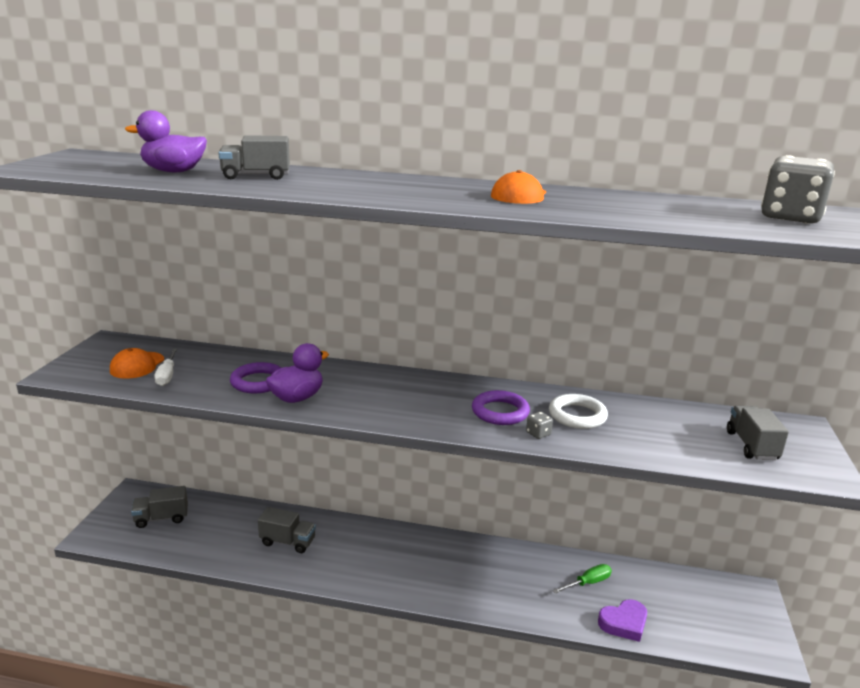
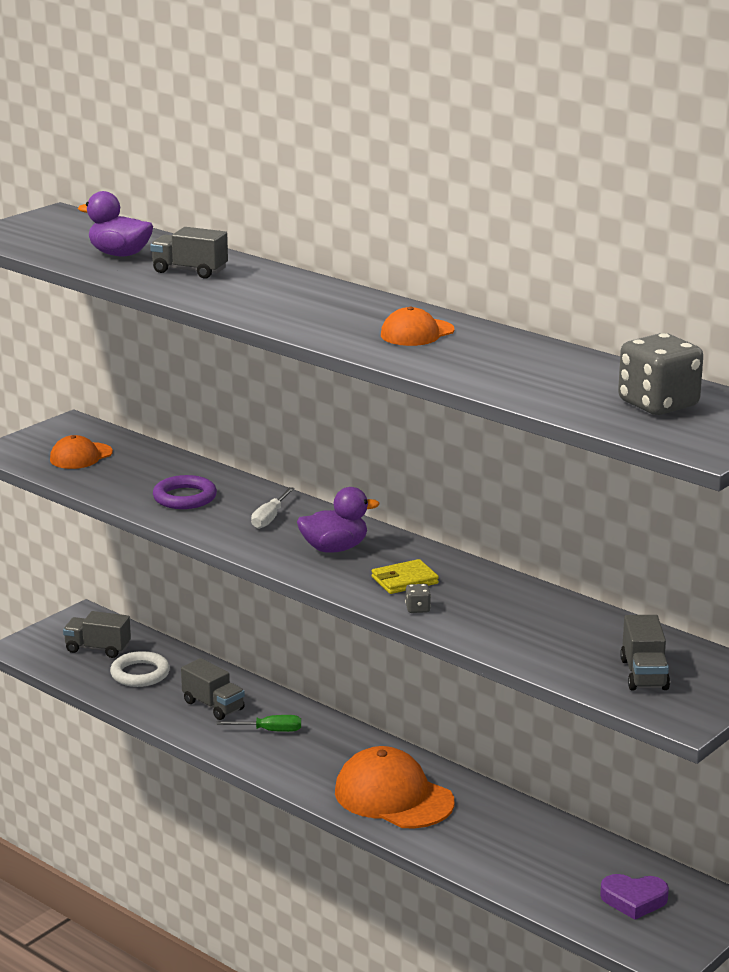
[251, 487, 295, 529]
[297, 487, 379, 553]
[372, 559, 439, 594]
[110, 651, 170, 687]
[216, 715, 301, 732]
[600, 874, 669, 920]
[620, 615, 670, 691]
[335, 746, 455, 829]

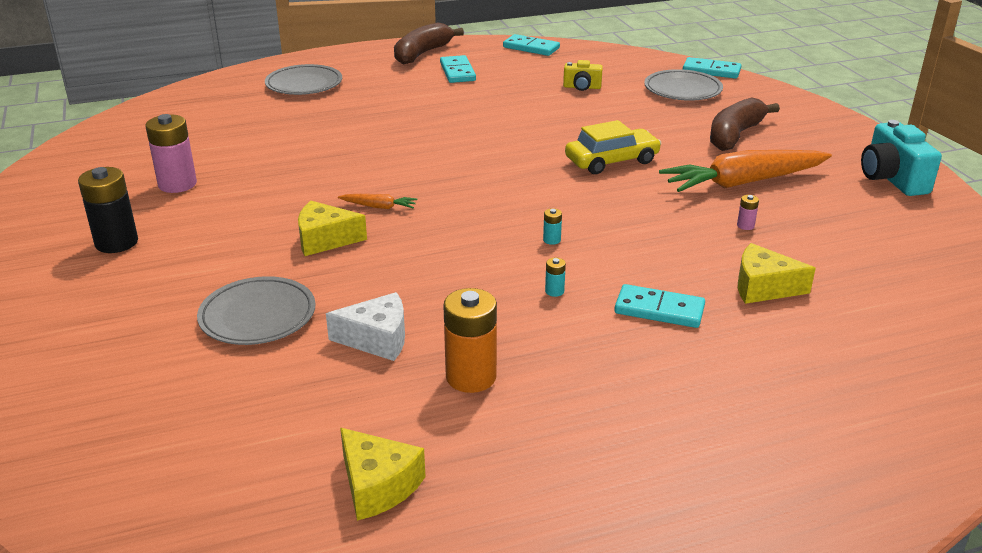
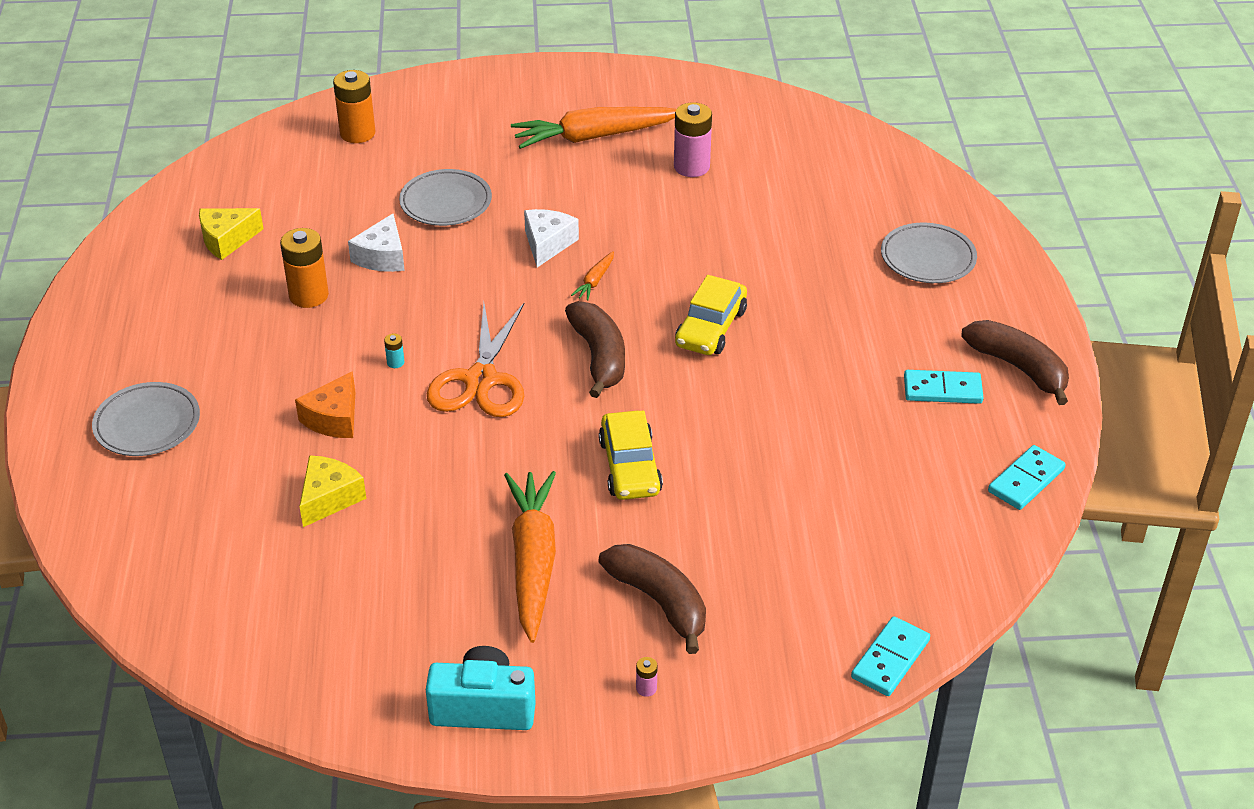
[511, 107, 676, 149]
[524, 209, 579, 267]
[427, 303, 524, 417]
[563, 60, 603, 91] (first image)
[295, 371, 355, 438]
[92, 382, 200, 456]
[636, 657, 657, 697]
[333, 70, 375, 143]
[565, 301, 625, 398]
[675, 275, 747, 355]

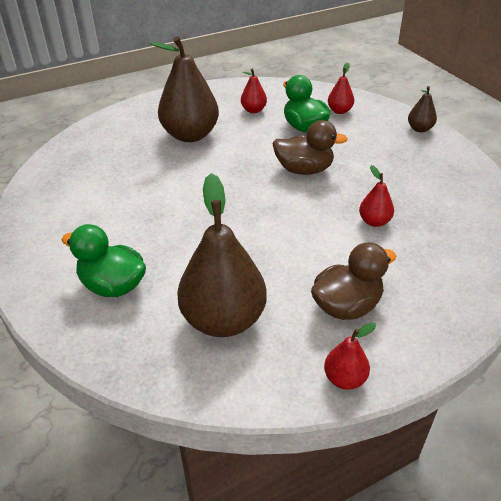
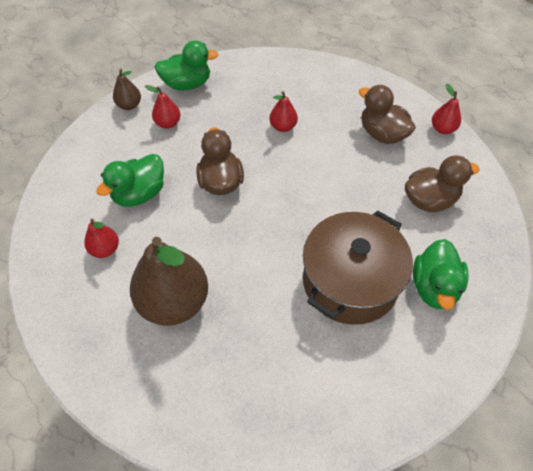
[405, 155, 480, 212]
[145, 85, 181, 129]
[155, 40, 219, 90]
[303, 210, 413, 325]

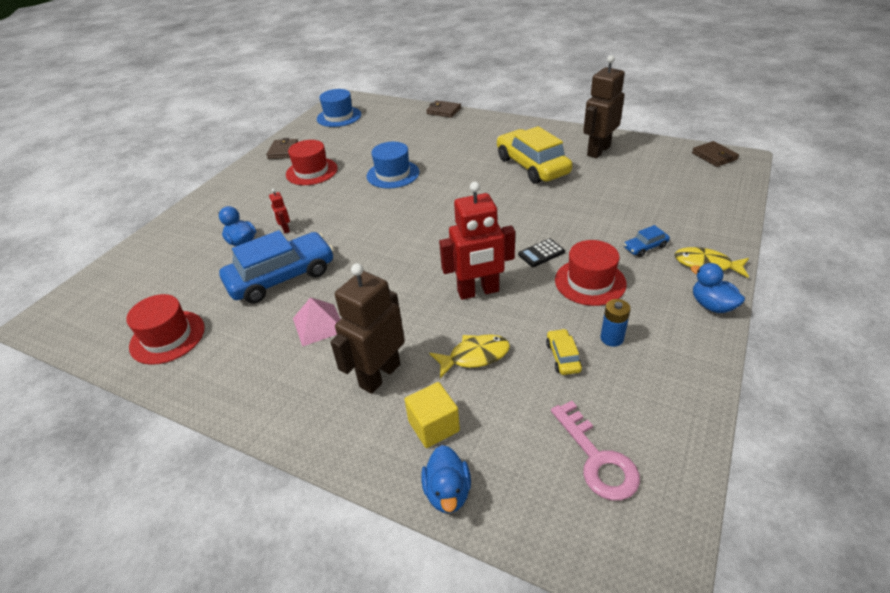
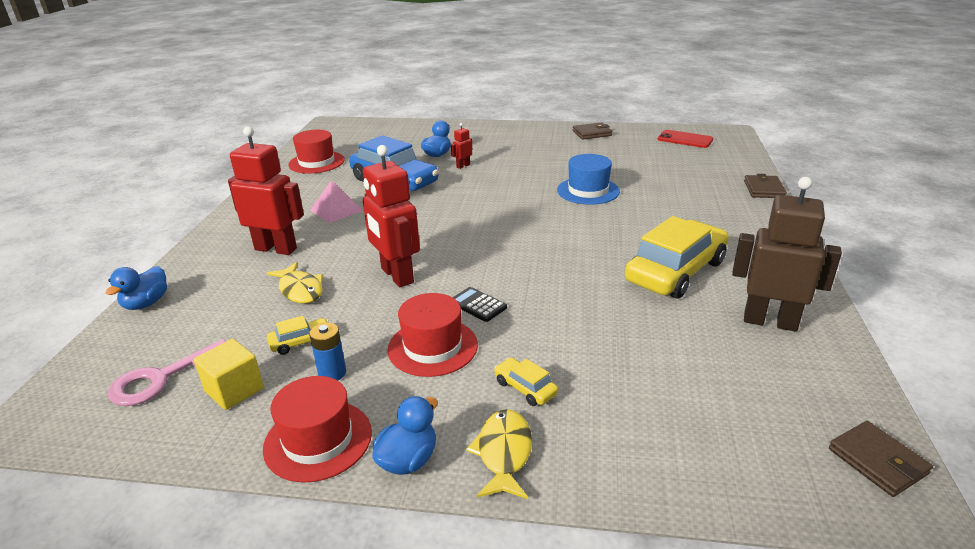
[263, 376, 372, 482]
[658, 130, 713, 148]
[228, 126, 304, 255]
[194, 339, 264, 410]
[106, 266, 167, 310]
[494, 358, 558, 406]
[829, 421, 933, 497]

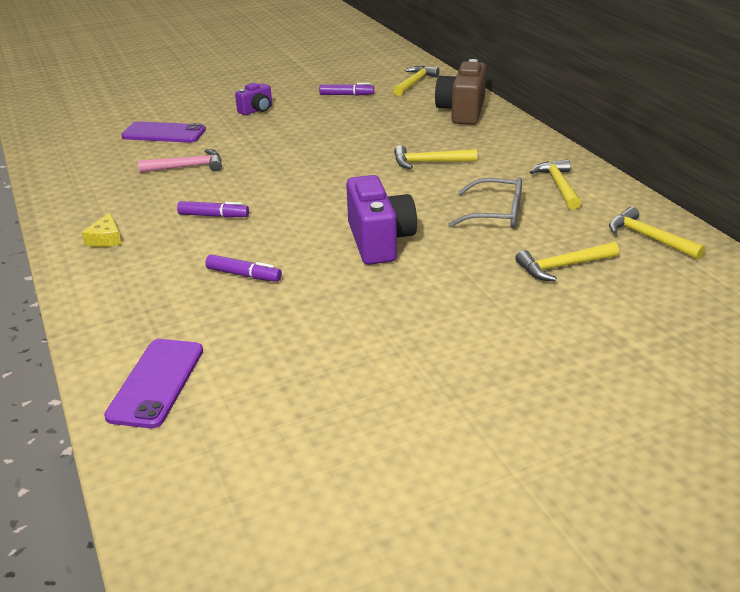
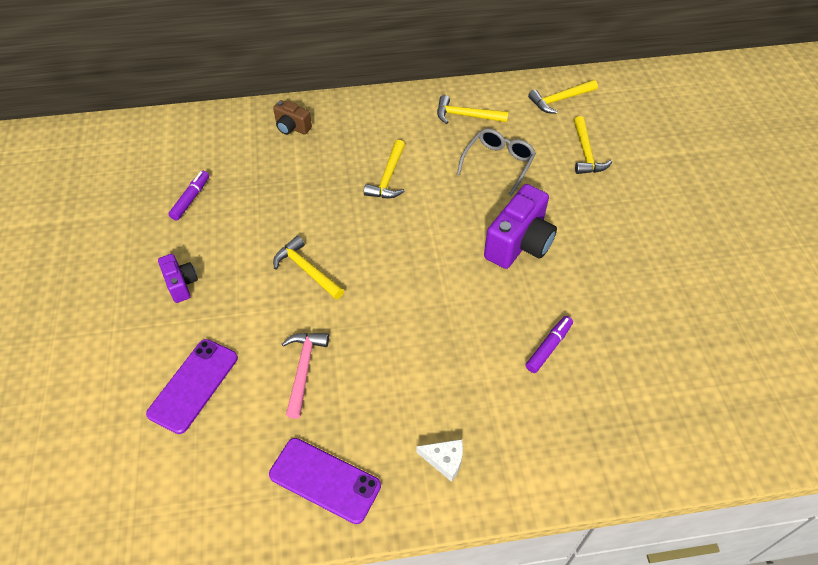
[416, 439, 463, 482]
[269, 438, 381, 524]
[177, 201, 249, 218] (first image)
[484, 184, 557, 269]
[273, 236, 344, 299]
[273, 100, 312, 135]

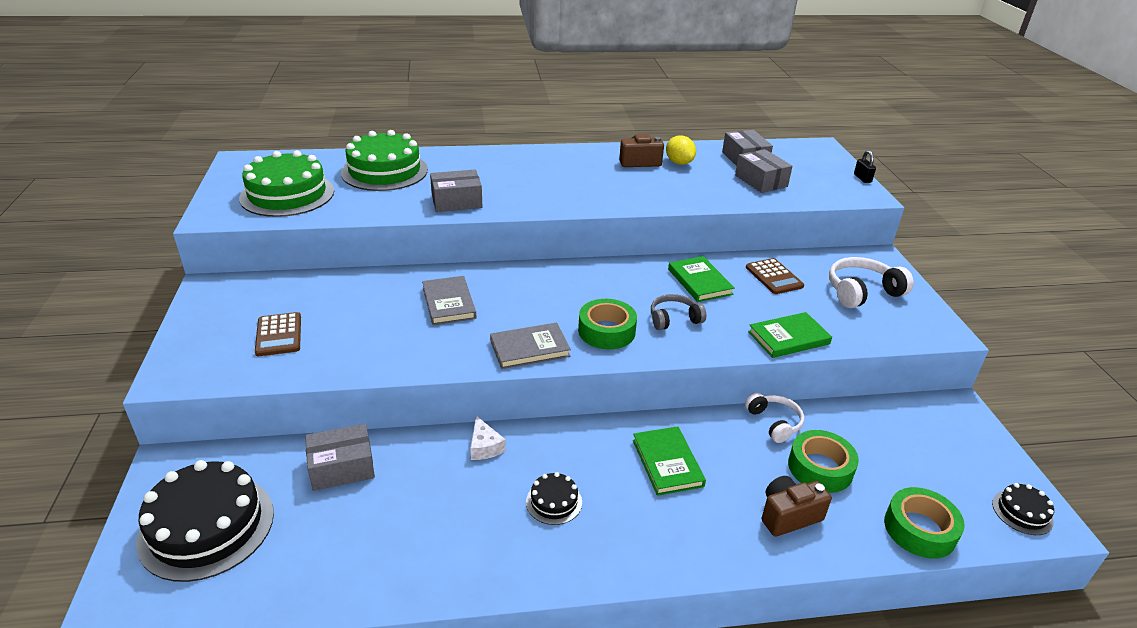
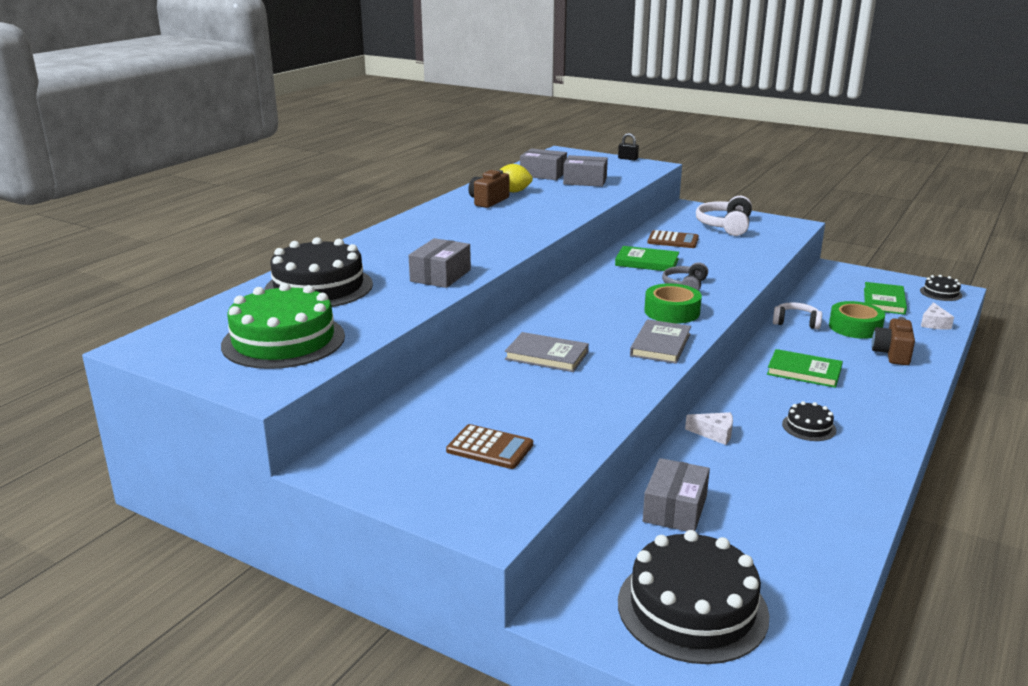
[264, 237, 373, 307]
[864, 282, 907, 315]
[921, 302, 954, 330]

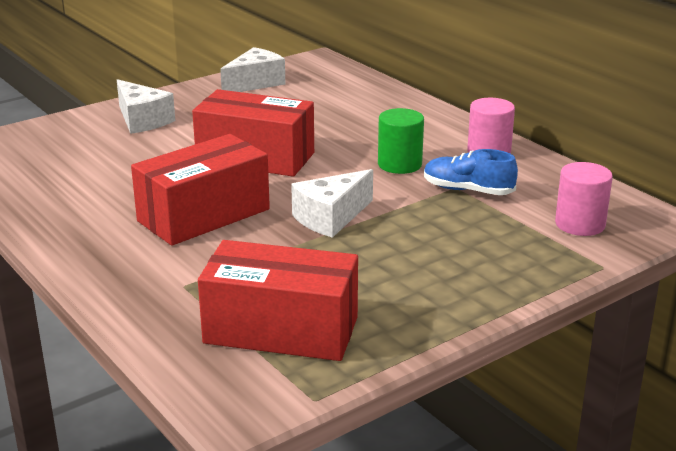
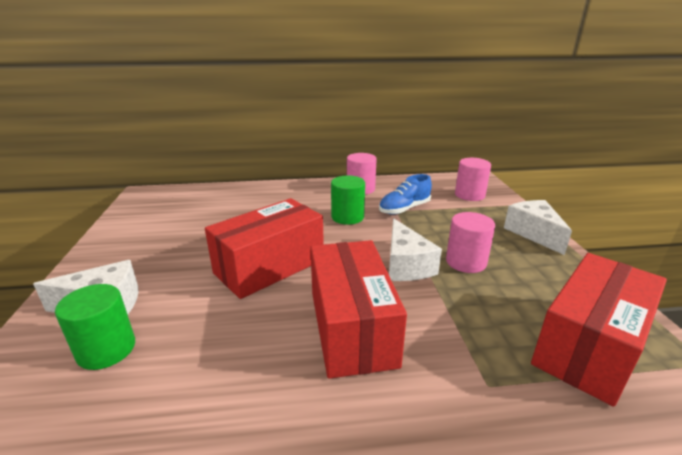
[504, 200, 572, 255]
[55, 284, 135, 370]
[446, 212, 495, 273]

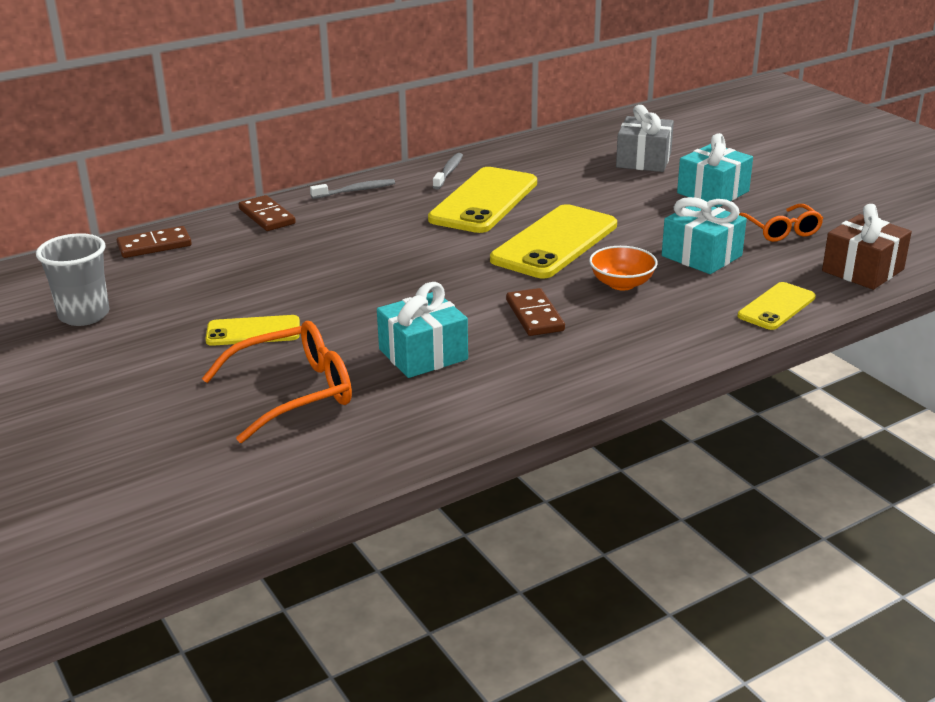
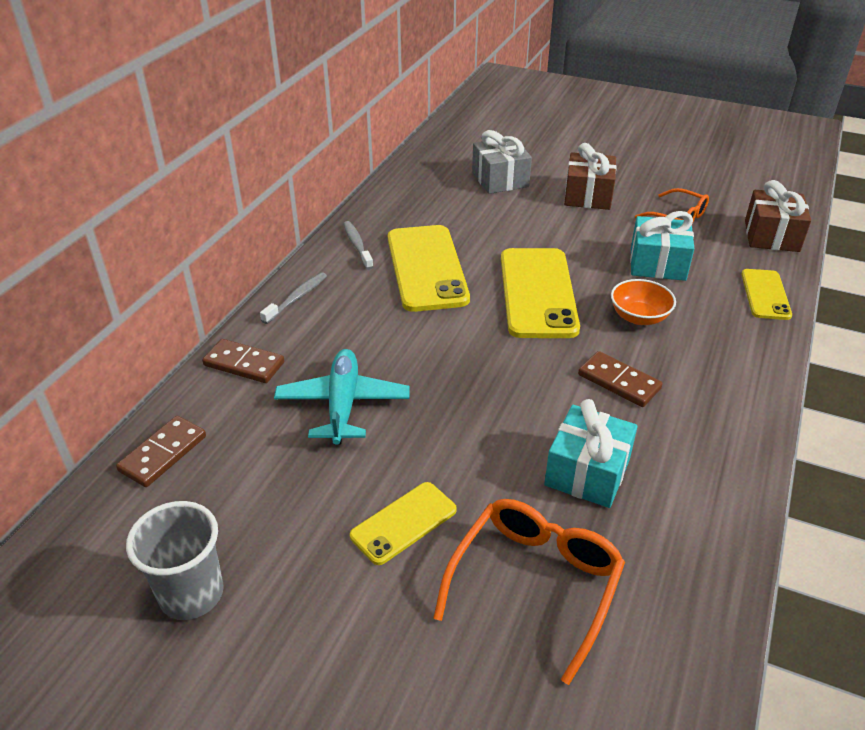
[564, 143, 617, 210]
[274, 349, 410, 445]

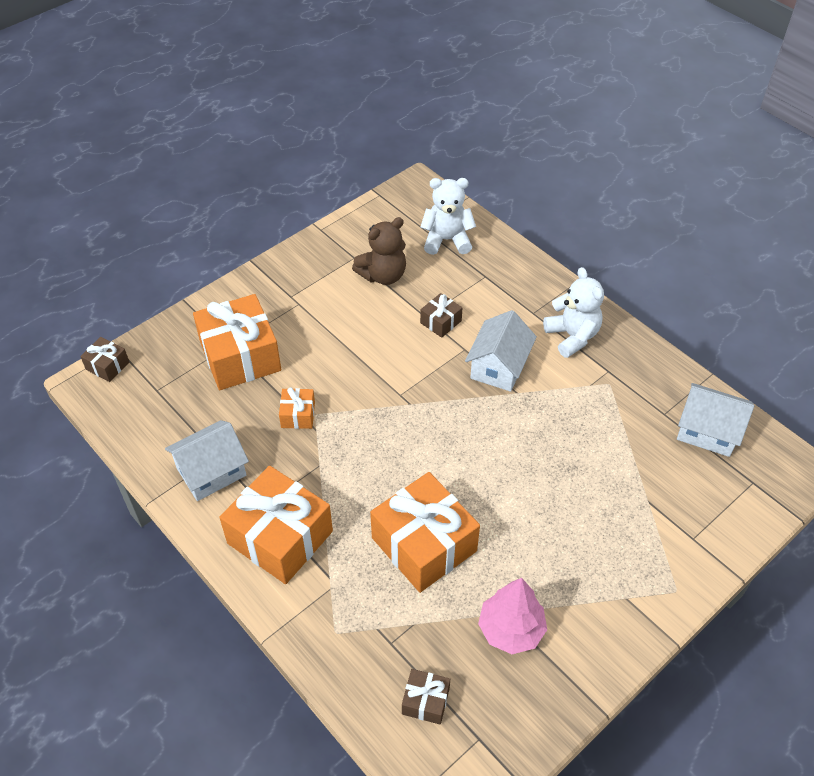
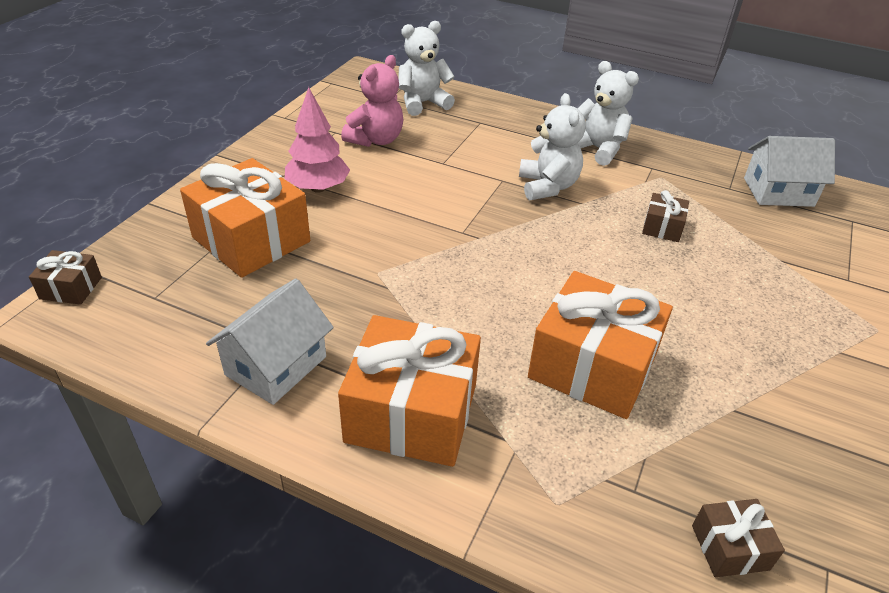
[279, 388, 315, 429] (first image)
[341, 55, 403, 147]
[642, 190, 689, 242]
[519, 93, 586, 200]
[285, 87, 350, 193]

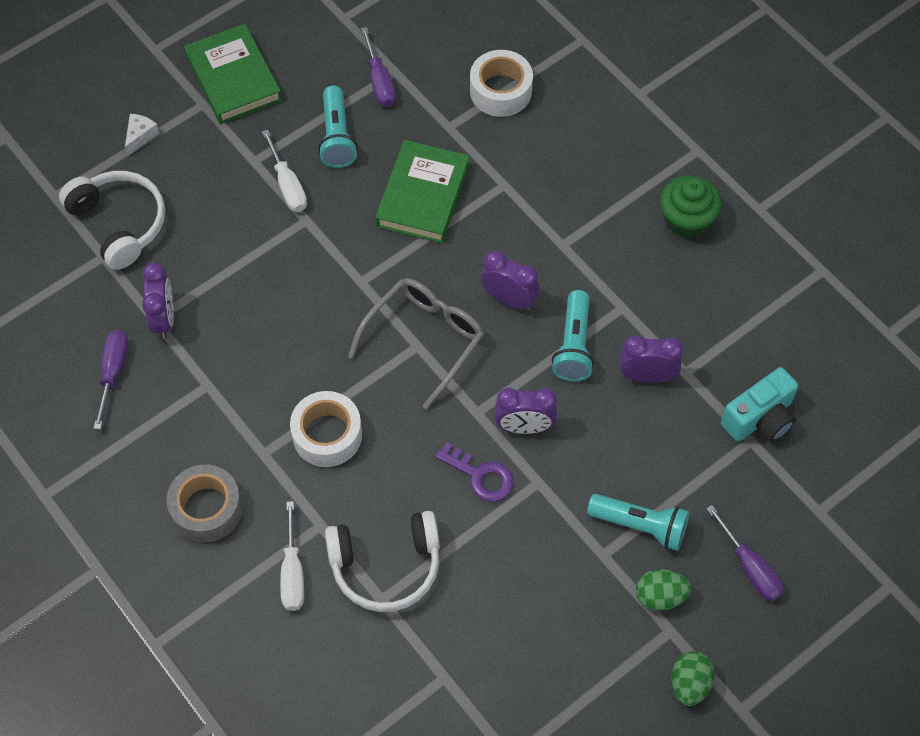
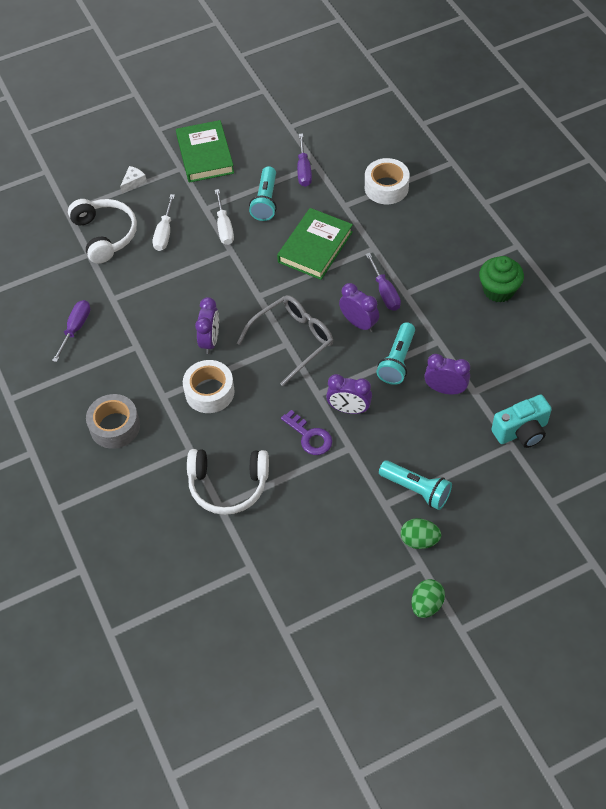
[195, 297, 219, 354]
[153, 194, 175, 251]
[366, 253, 401, 311]

